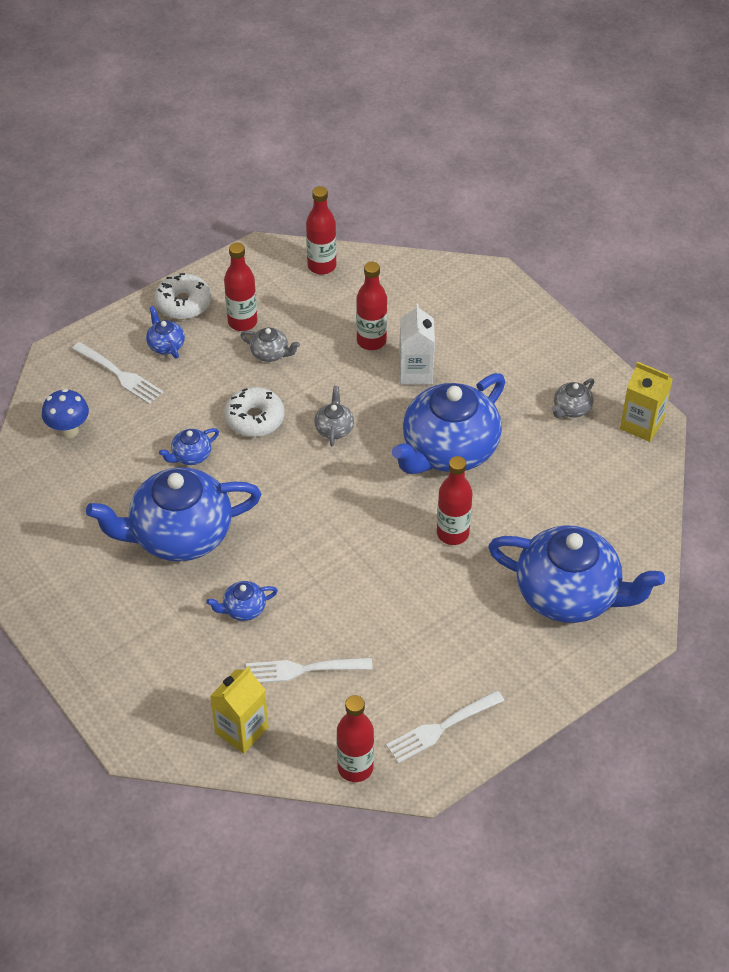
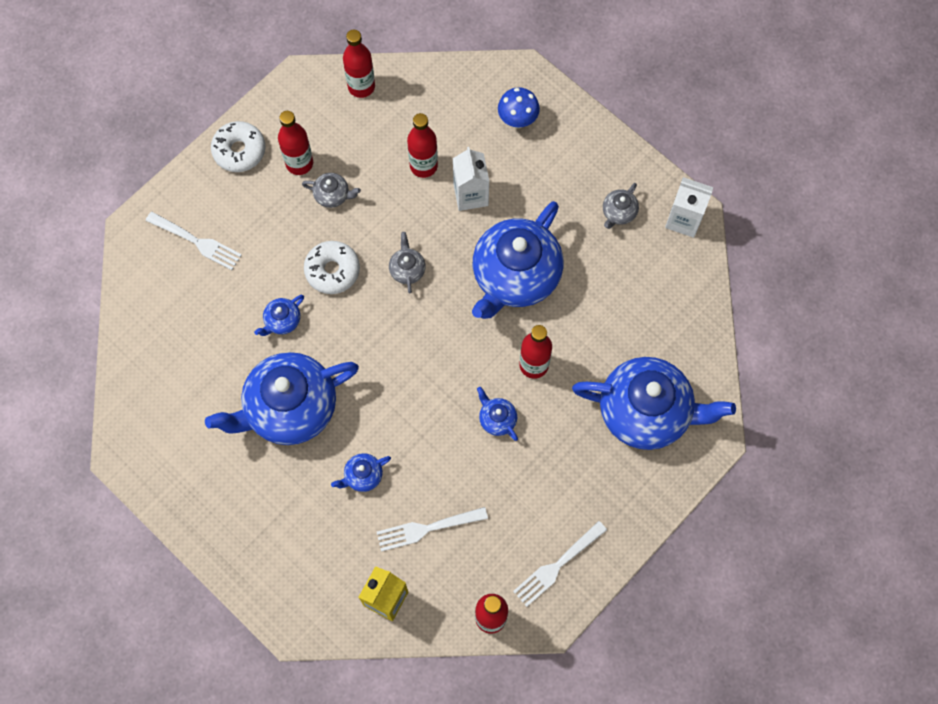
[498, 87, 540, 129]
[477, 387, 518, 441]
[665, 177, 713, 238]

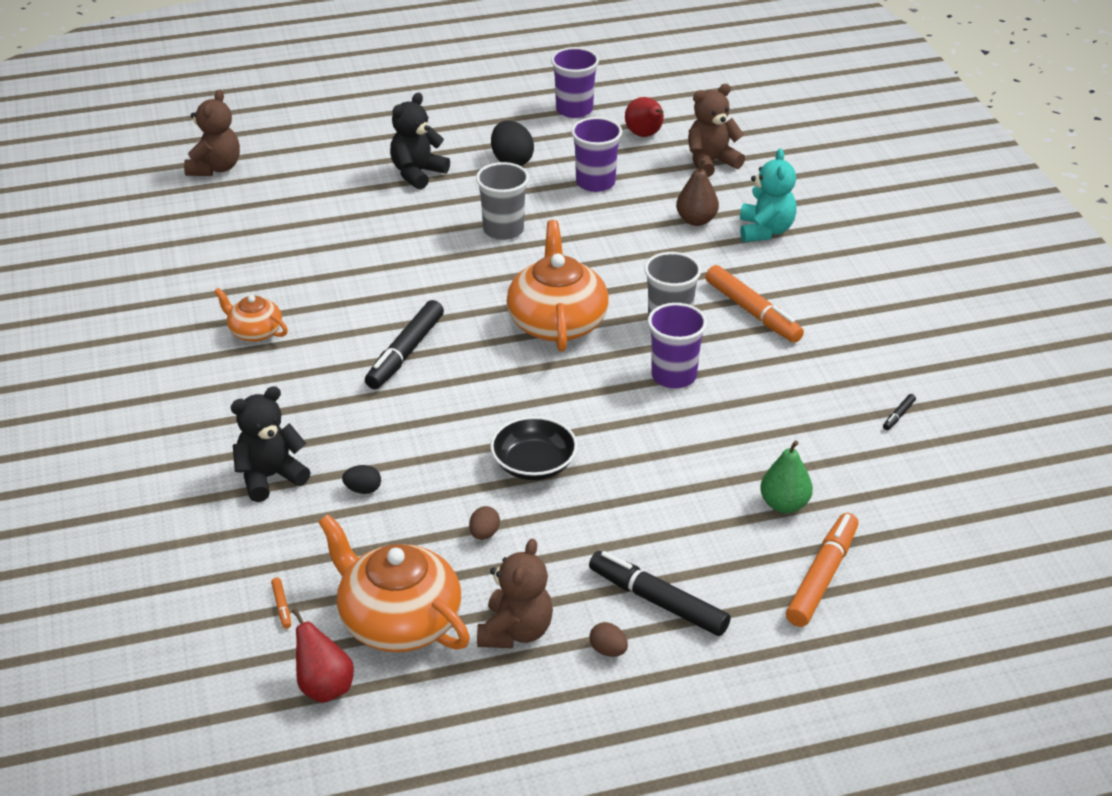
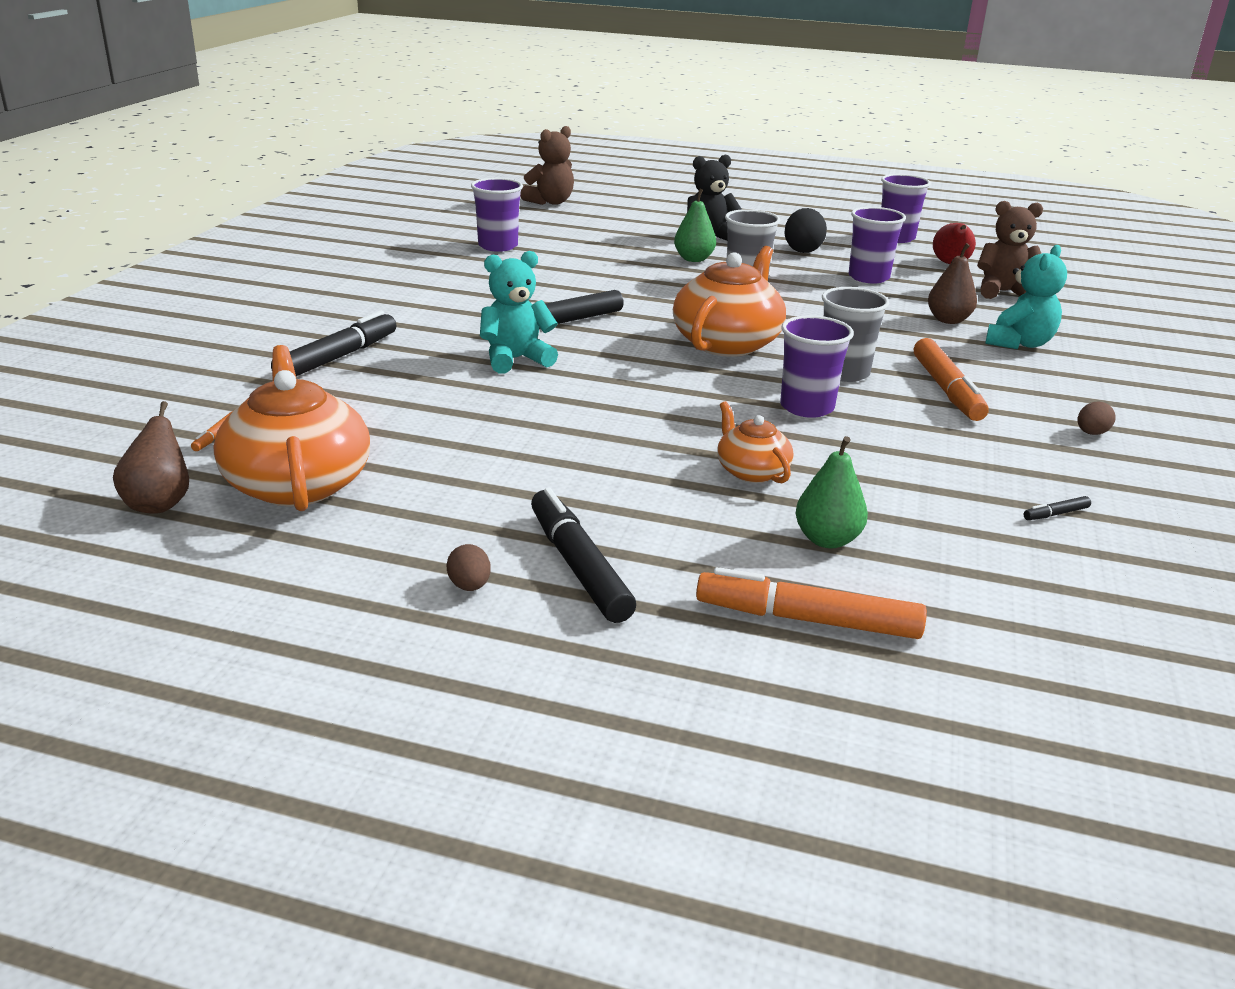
[717, 401, 793, 483]
[271, 311, 396, 376]
[113, 401, 189, 514]
[342, 465, 381, 494] (first image)
[1078, 401, 1115, 435]
[477, 539, 553, 648] (first image)
[490, 416, 578, 480] (first image)
[696, 567, 927, 639]
[471, 178, 523, 252]
[480, 251, 558, 374]
[674, 188, 716, 262]

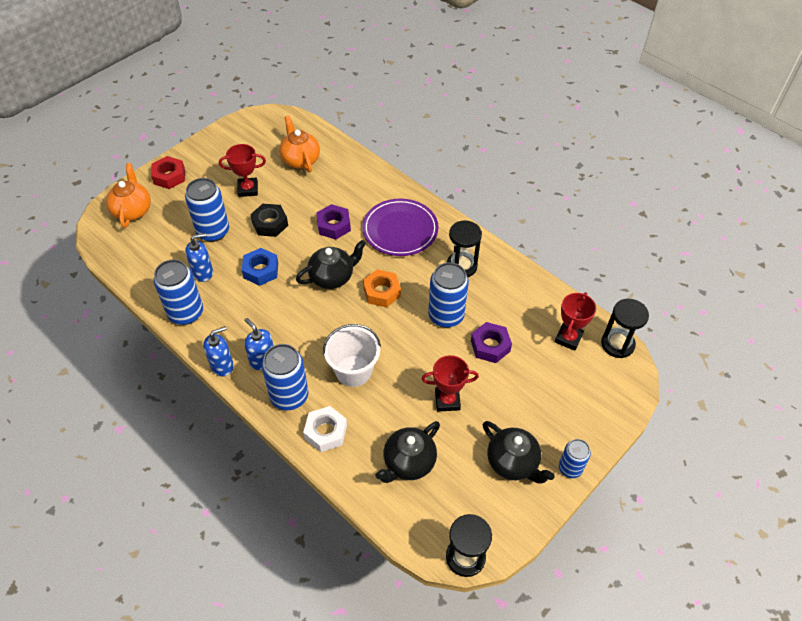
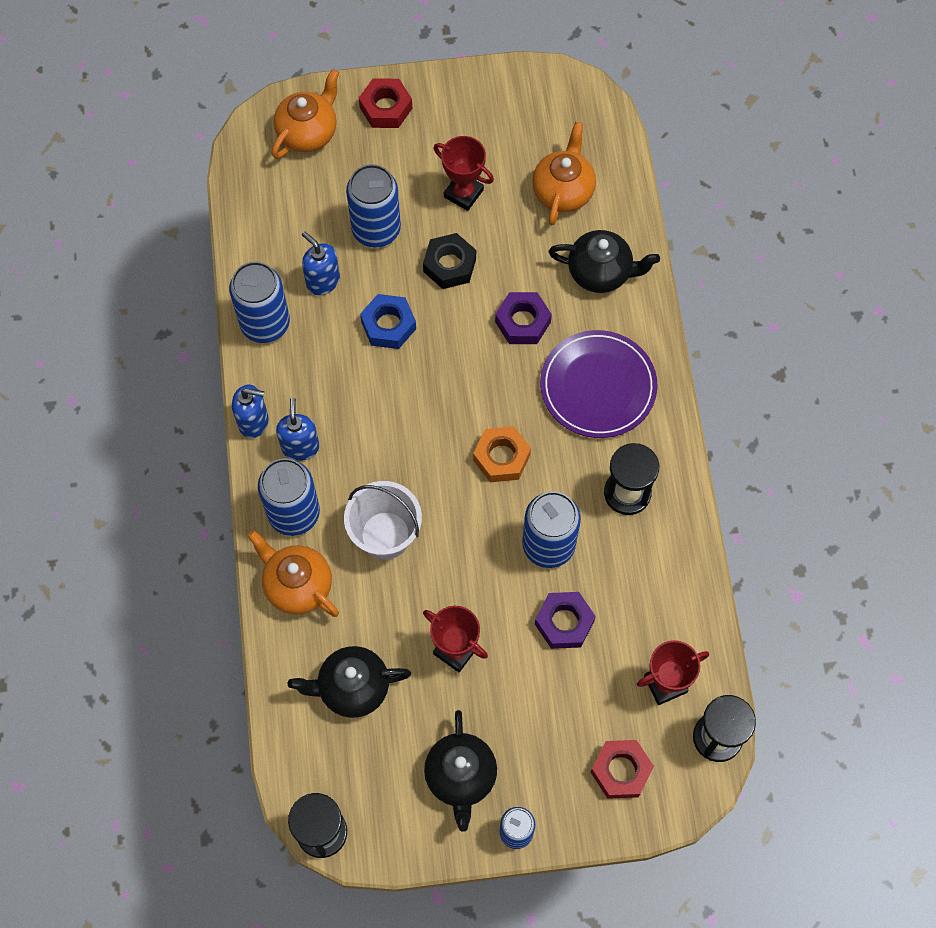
[302, 231, 340, 295]
[548, 230, 660, 293]
[248, 530, 339, 617]
[590, 740, 654, 799]

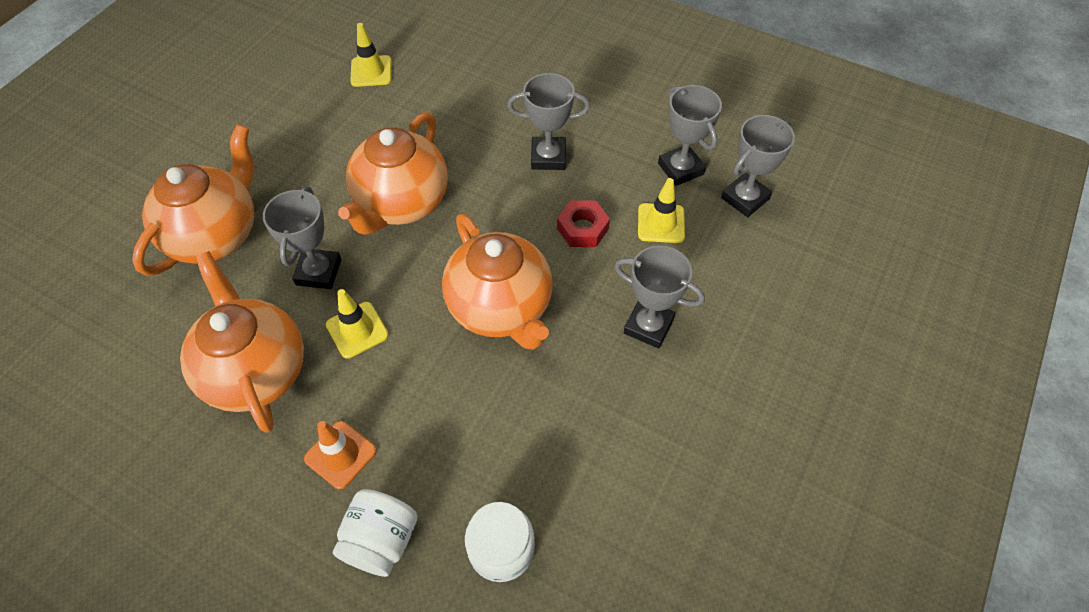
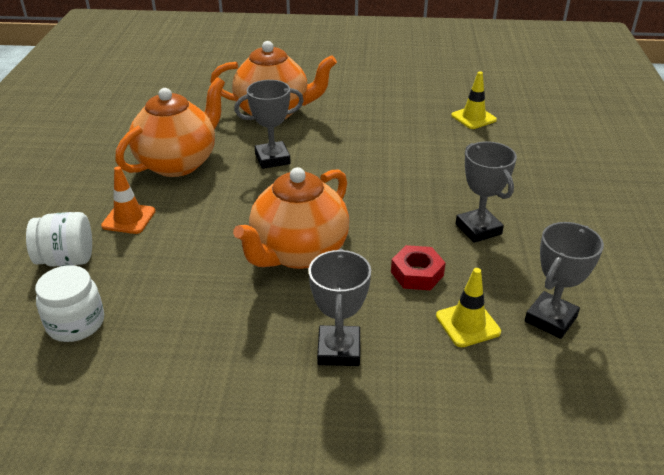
[326, 289, 389, 359] (first image)
[338, 112, 448, 235] (first image)
[721, 115, 795, 217] (first image)

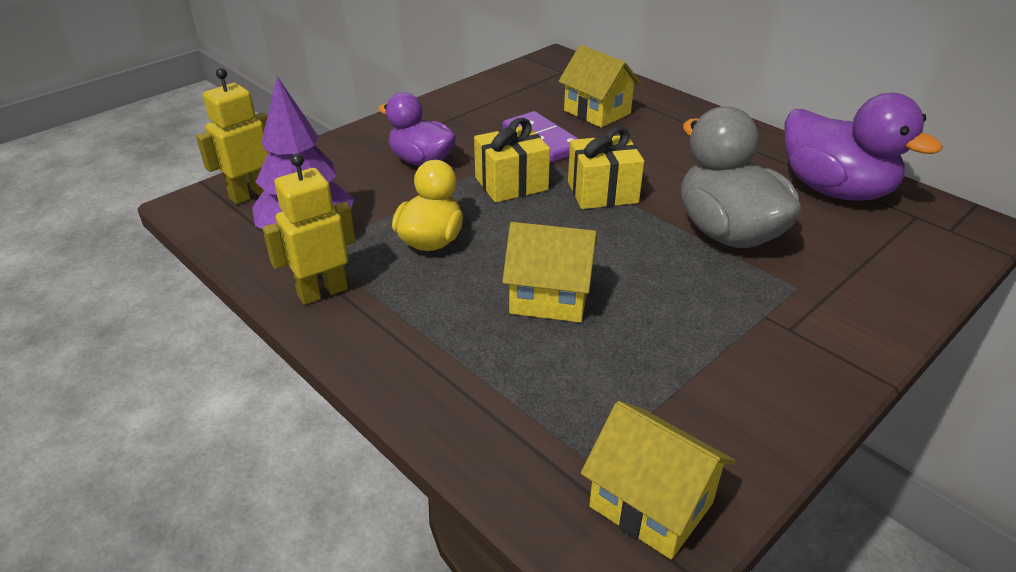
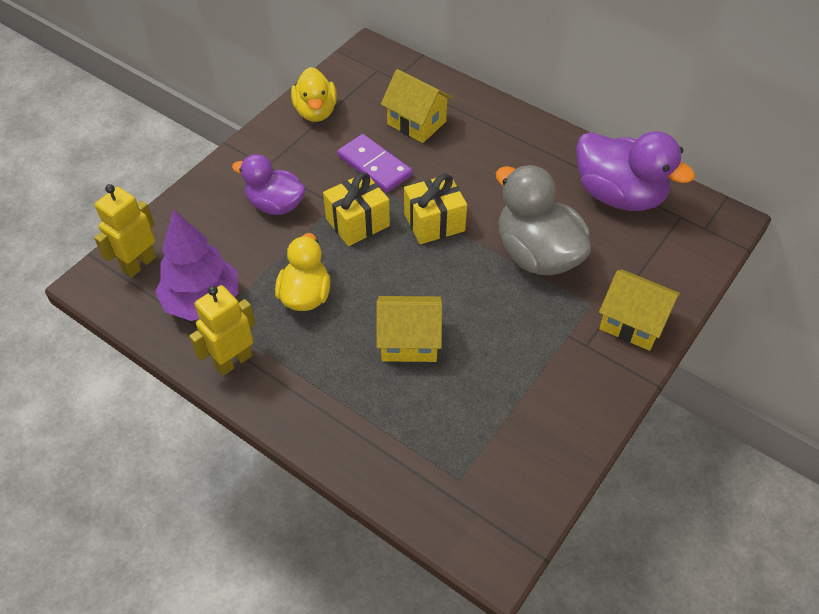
[599, 270, 680, 351]
[291, 67, 337, 122]

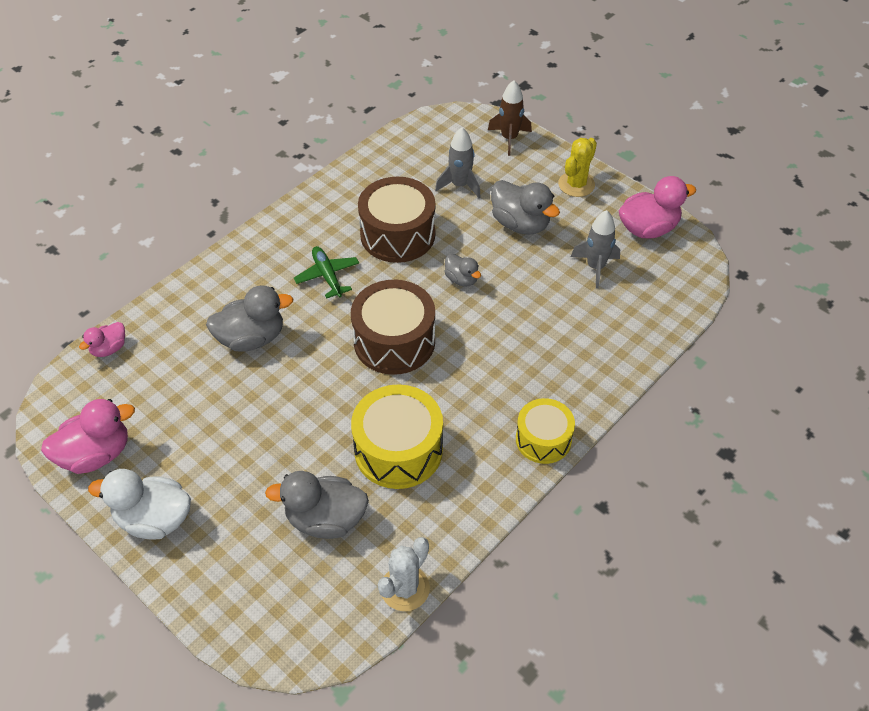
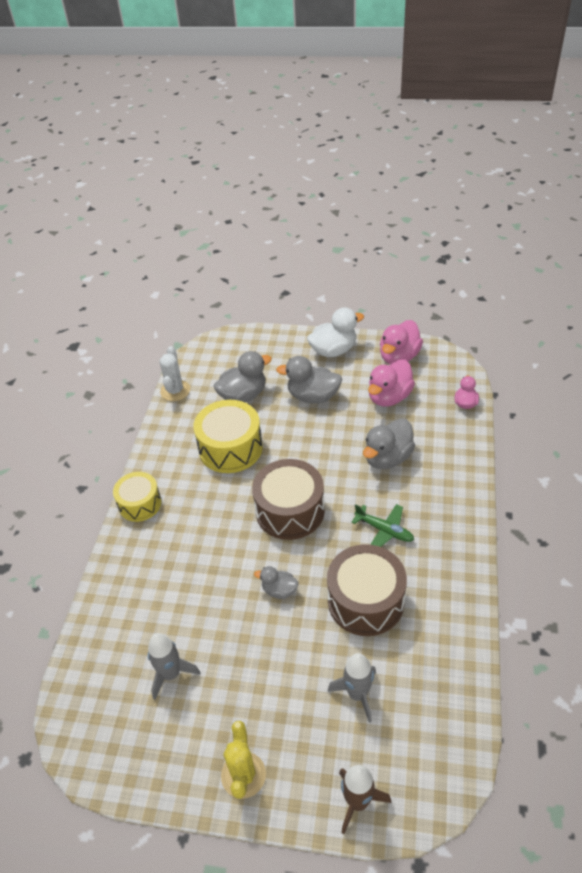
[276, 356, 342, 404]
[368, 359, 415, 407]

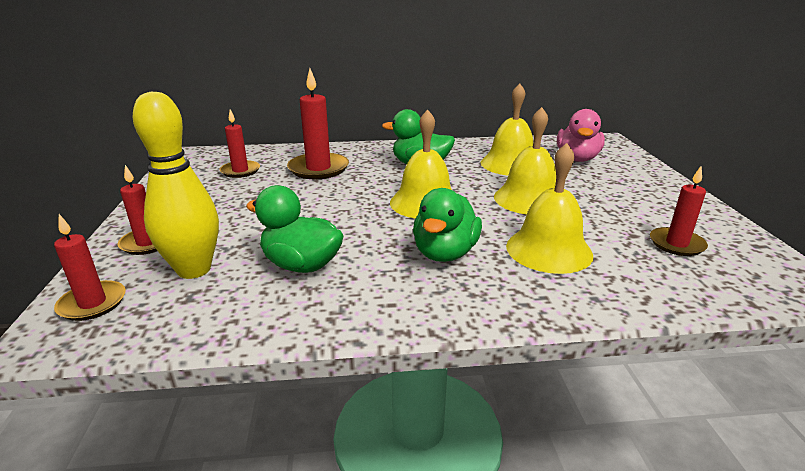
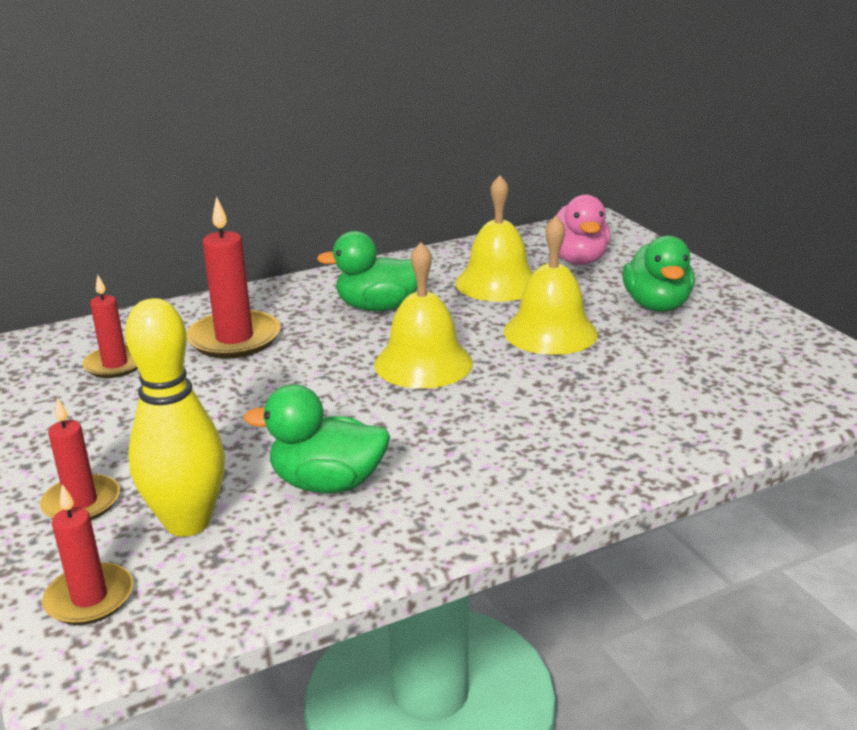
[622, 235, 694, 312]
[506, 143, 593, 274] (first image)
[650, 166, 708, 256] (first image)

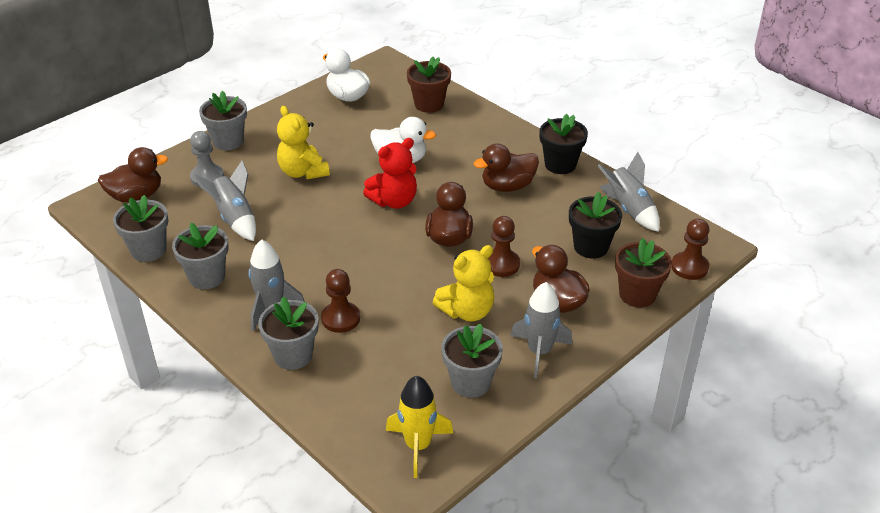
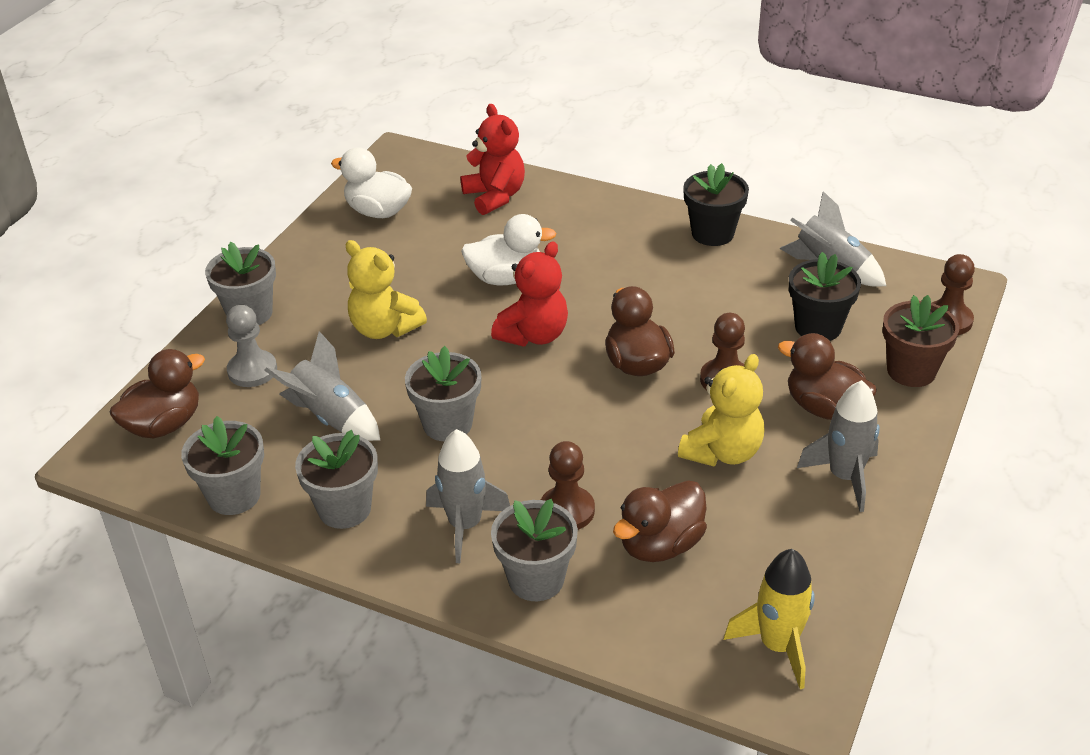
[461, 104, 525, 215]
[405, 346, 481, 441]
[613, 480, 707, 562]

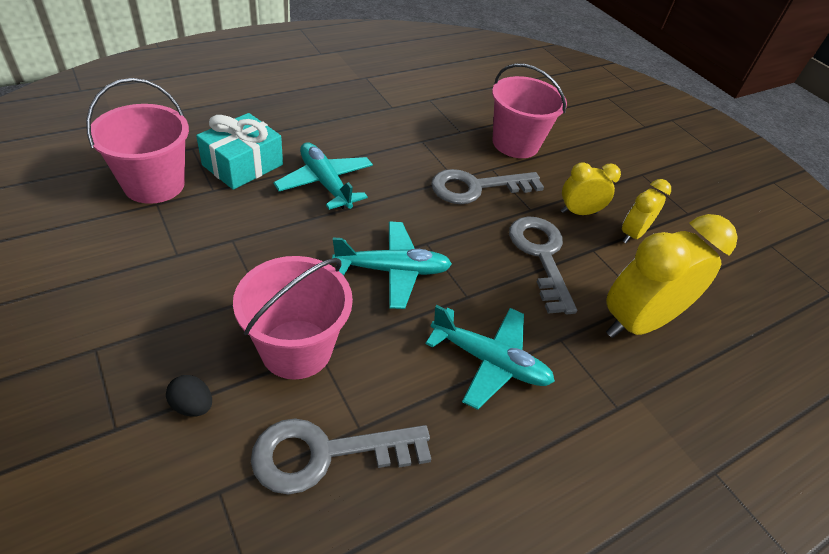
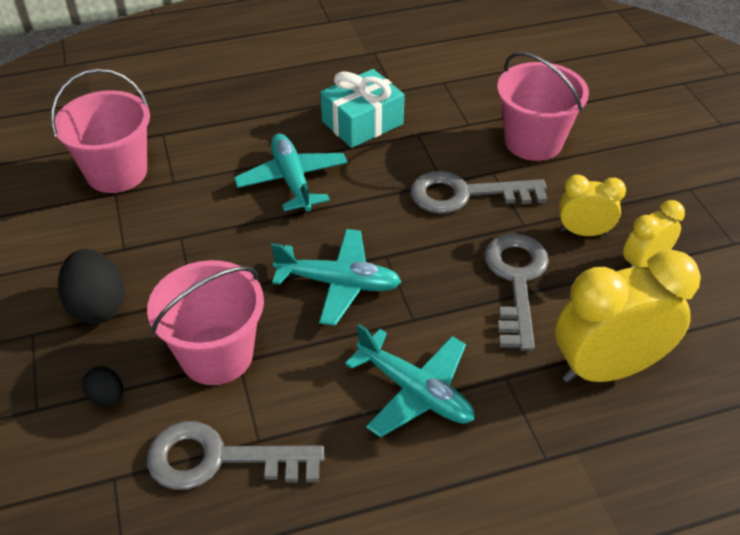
[320, 69, 405, 148]
[58, 249, 125, 324]

